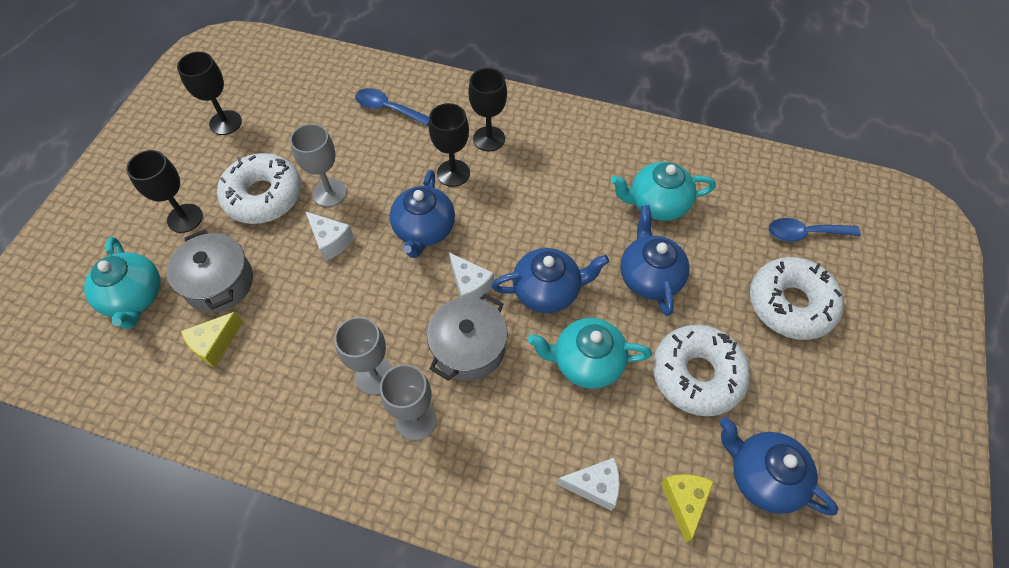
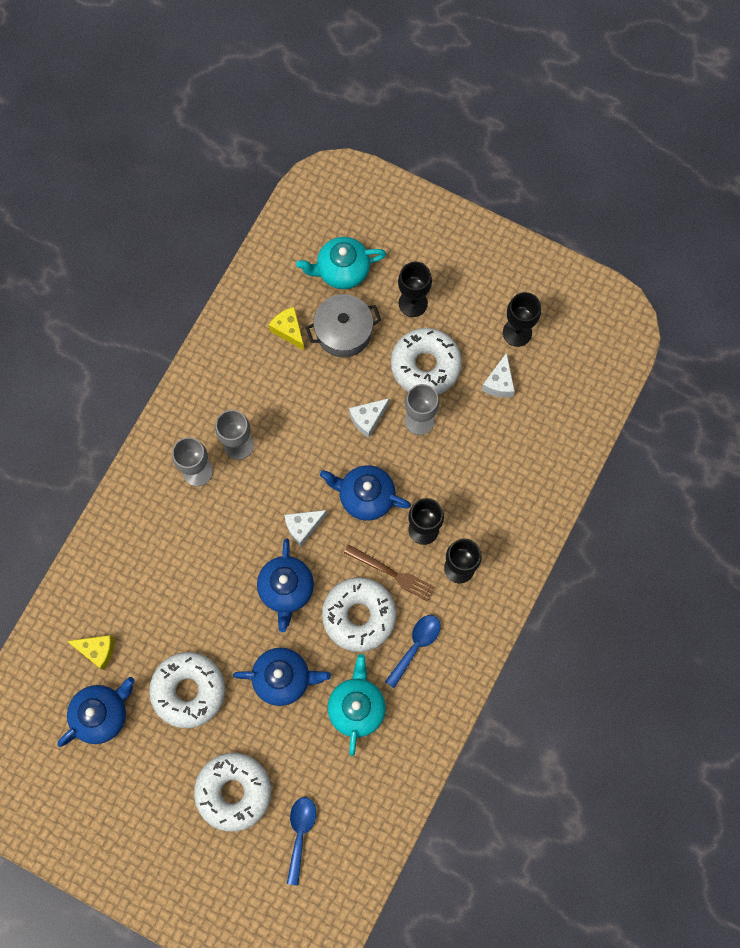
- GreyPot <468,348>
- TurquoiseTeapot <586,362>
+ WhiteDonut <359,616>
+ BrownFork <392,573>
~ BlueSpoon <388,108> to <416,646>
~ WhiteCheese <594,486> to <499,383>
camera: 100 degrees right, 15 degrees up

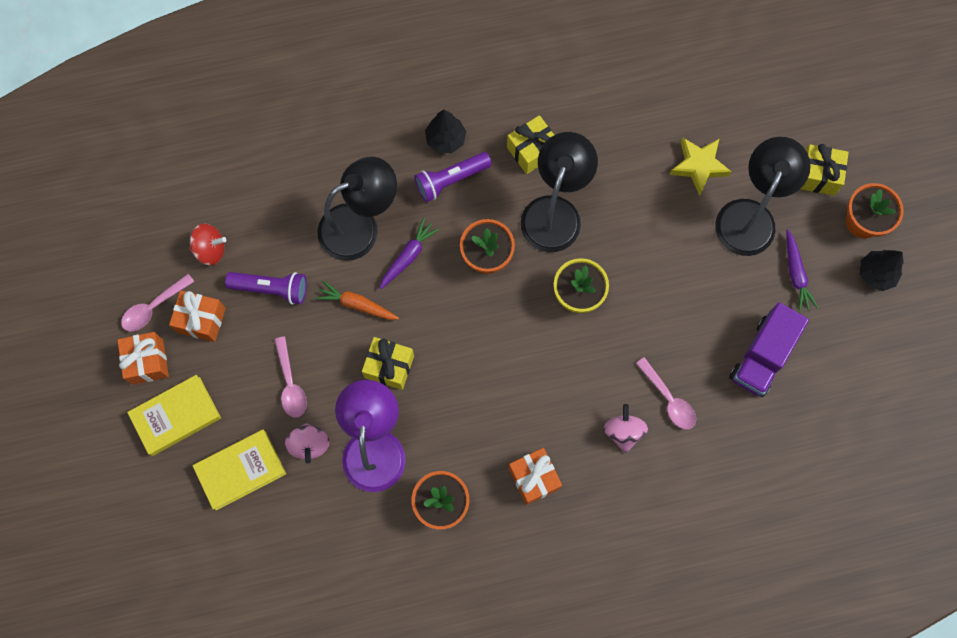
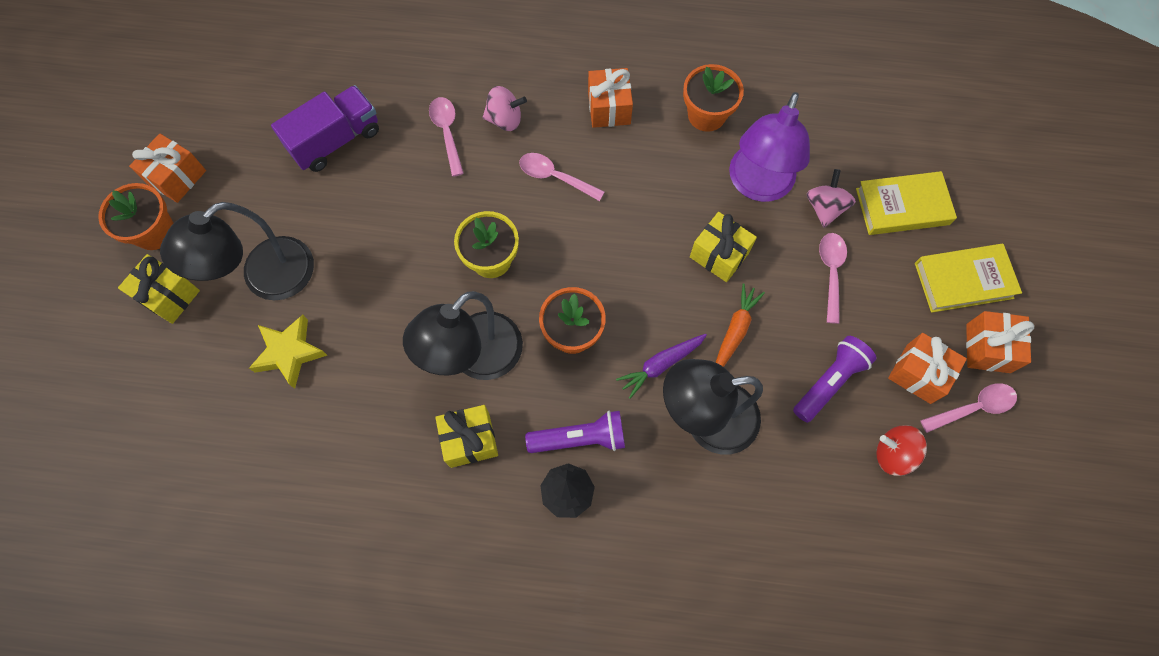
- PurpleCarrot <796,274>
+ PinkSpoon <555,177>
~ BlackTree <876,274> to OrangeGift <177,177>
~ PurpleFlashlight <271,289> = <829,382> 105 degrees clockwise
~ OrangeCarrot <357,304> = <735,331> 105 degrees counterclockwise
~ PinkSpinningTop <623,431> = <505,119> 105 degrees counterclockwise
camera: 160 degrees left, 5 degrees down

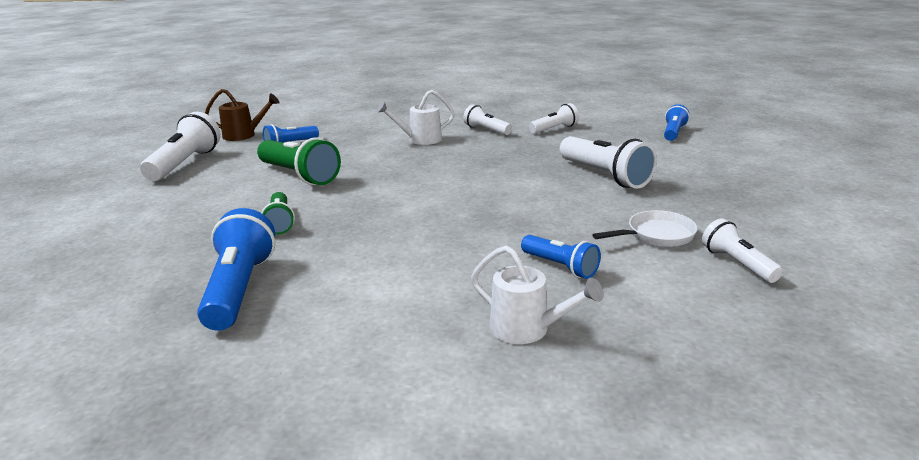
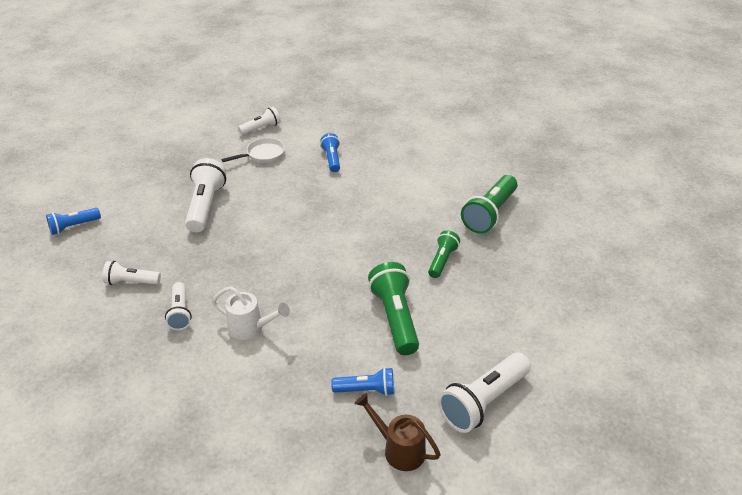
- WhiteWateringCan <528,330>
~ BlueFlashlight <239,289> to GreenFlashlight <490,214>
~ WhitePan <656,235> = <263,154> 135 degrees clockwise
~ WhiteFlashlight <737,264> = <261,128> 135 degrees counterclockwise
camera: 145 degrees left, 15 degrees up

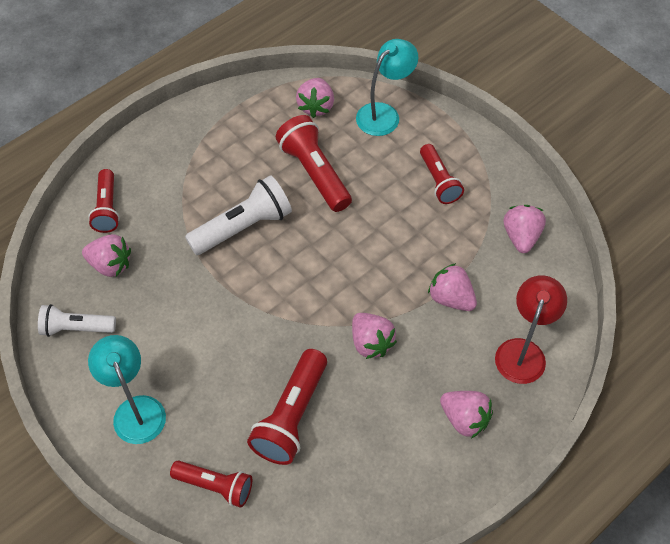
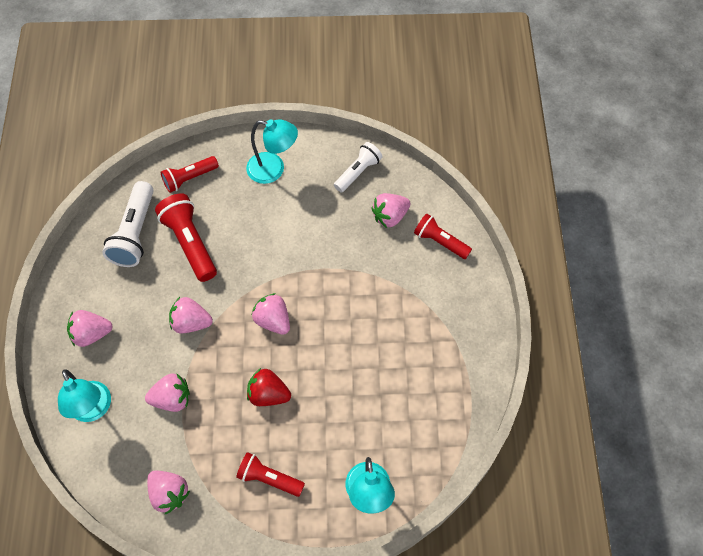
- RedFlashlight <314,173>
+ RedStrawberry <268,394>
~ WhiteFlashlight <243,227> to <135,233>
~ PinkStrawberry <316,106> to <273,320>
~ RedLamp <523,351> to TurquoiseLamp <93,410>
camera: 130 degrees right, 5 degrees up

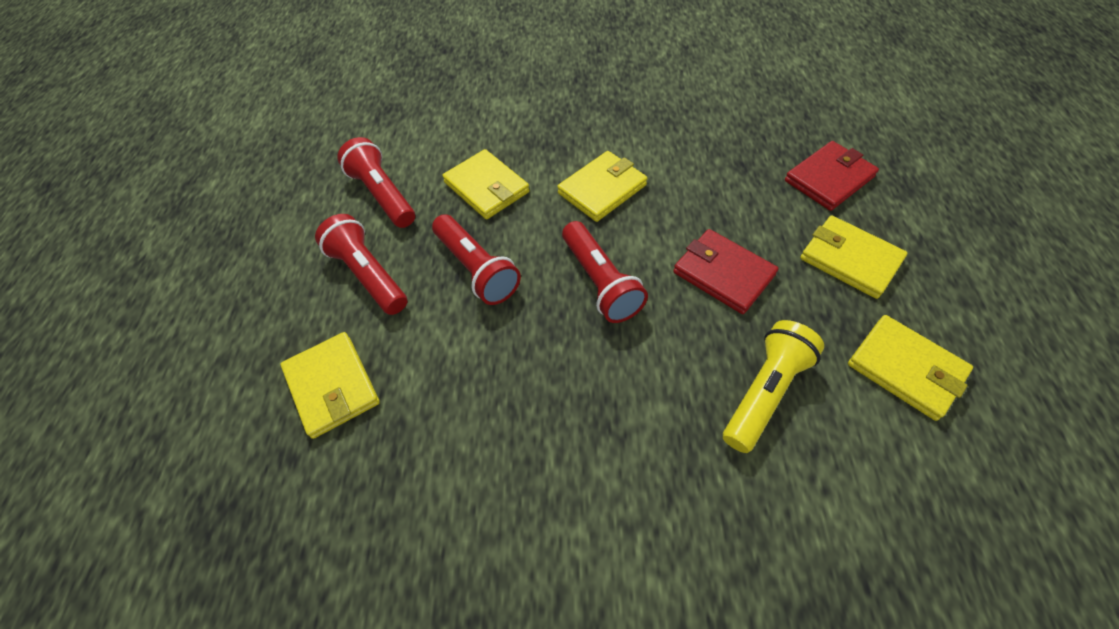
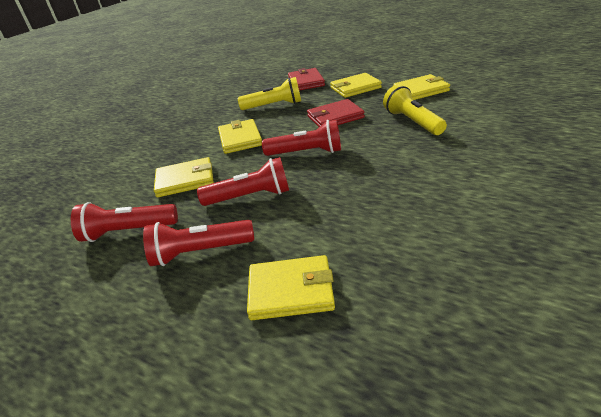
+ YellowFlashlight <274,106>
camera: 60 degrees left, 20 degrees down

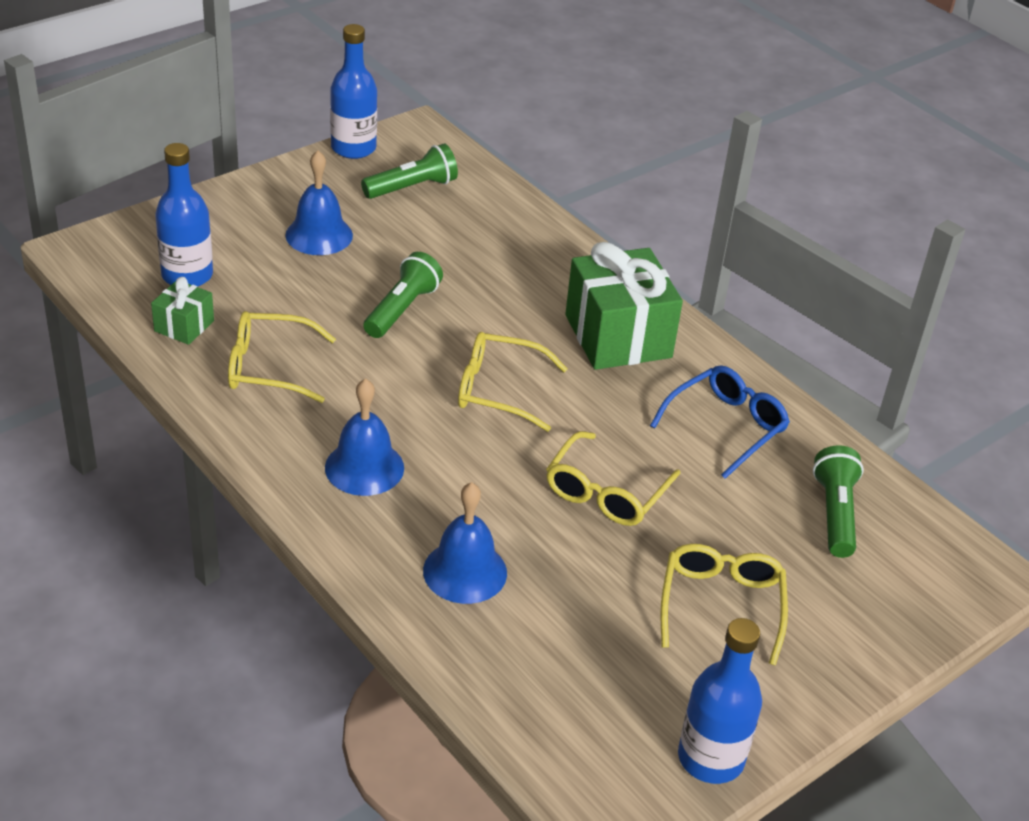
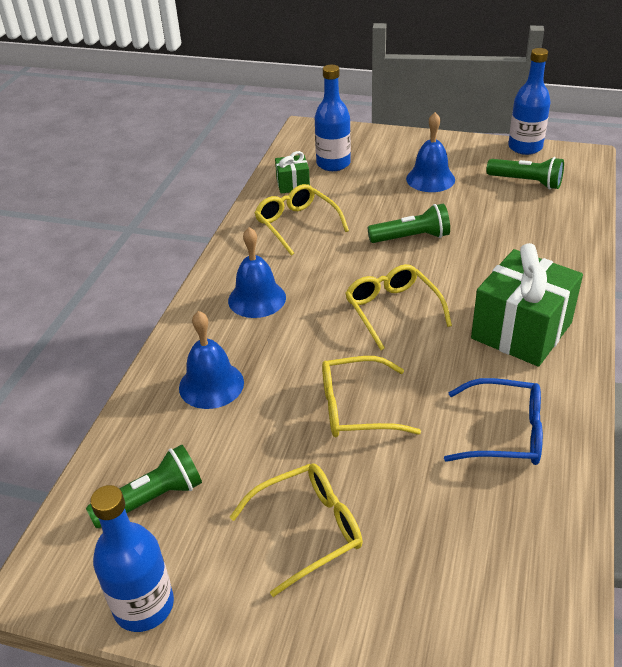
~ GreenFlashlight <834,513> to <152,499>
camera: 60 degrees right, 0 degrees up

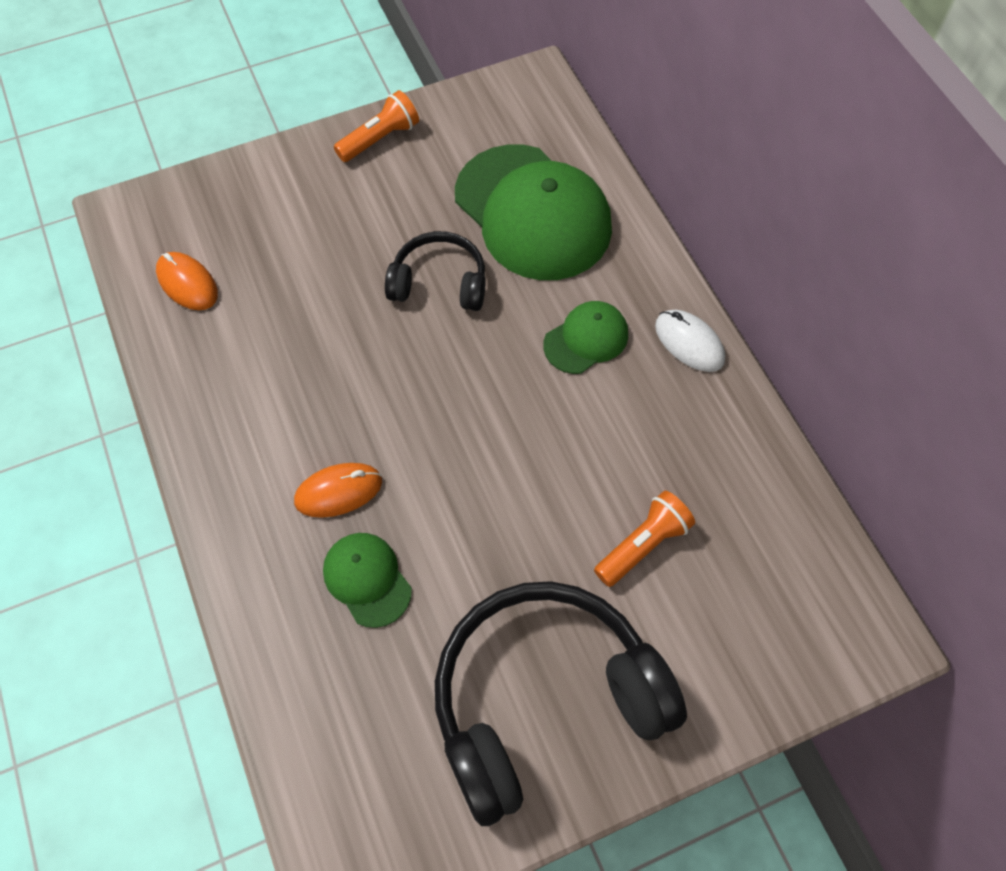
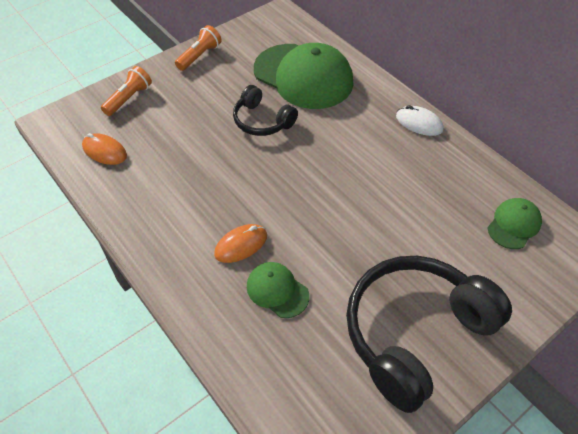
~ GreenCap <586,339> to <514,225>
~ OrangeFlashlight <643,545> to <129,98>
~ BlackHeadphones <439,282> = <262,121> 135 degrees counterclockwise
camera: 15 degrees left, 10 degrees down

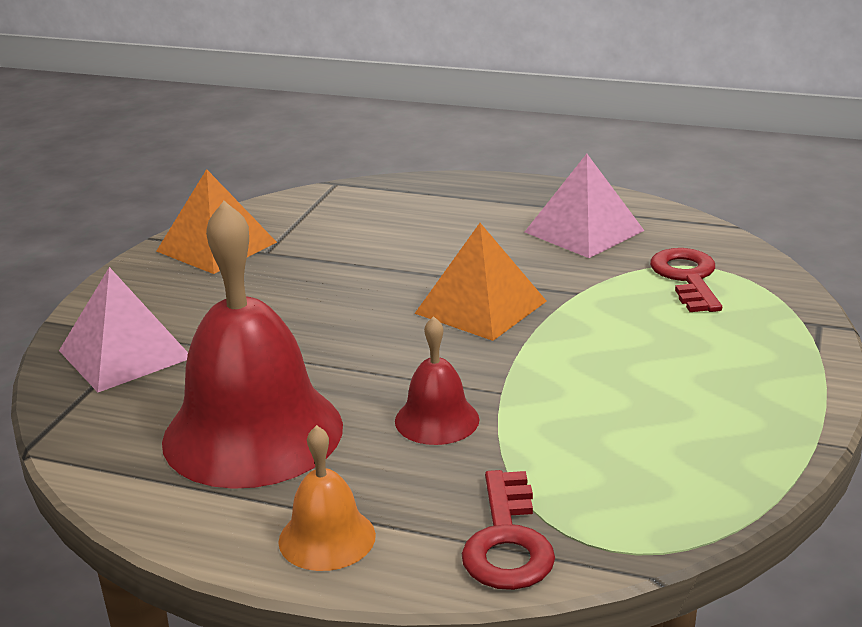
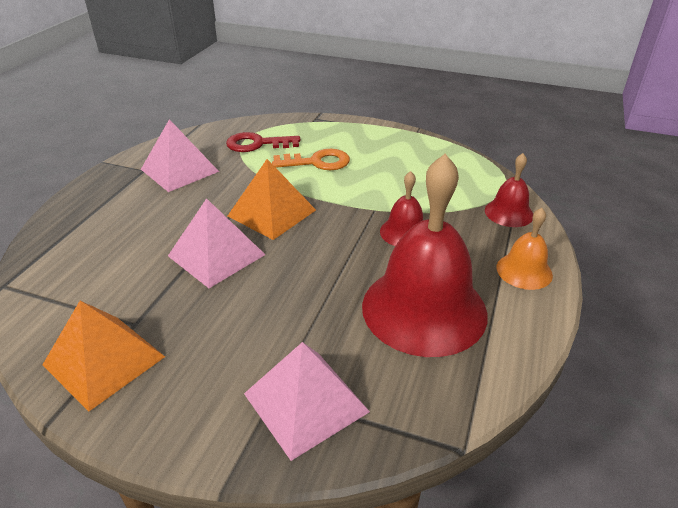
+ PinkPyramid <216,255>
+ OrangeKey <317,162>
~ RedKey <507,541> to RedBell <509,212>
camera: 90 degrees left, 10 degrees up

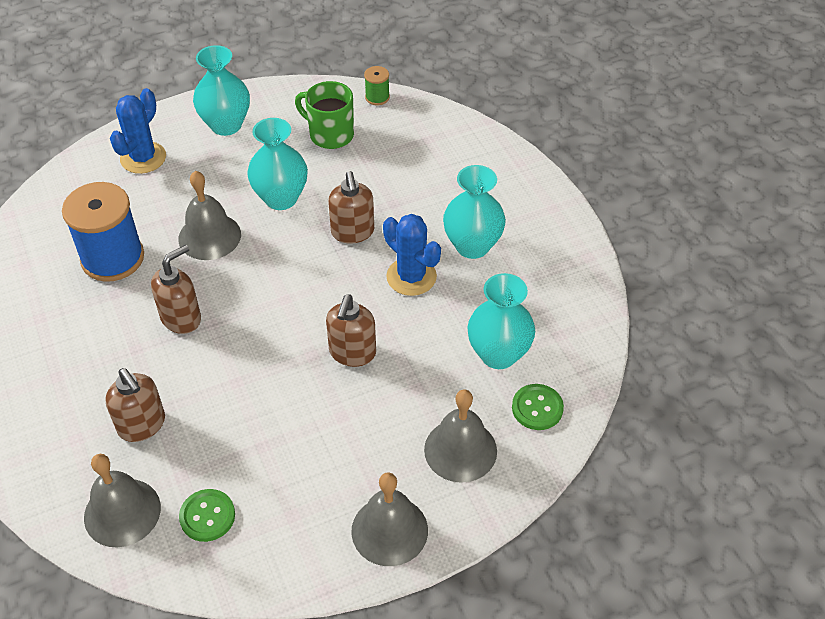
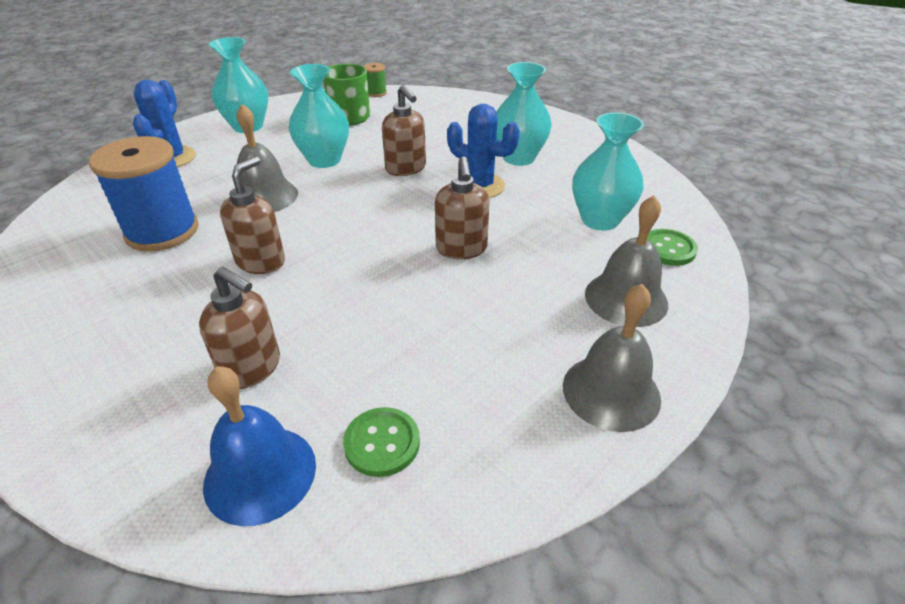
~ GreyBell <122,512> to BlueBell <260,474>
camera: 20 degrees left, 10 degrees down

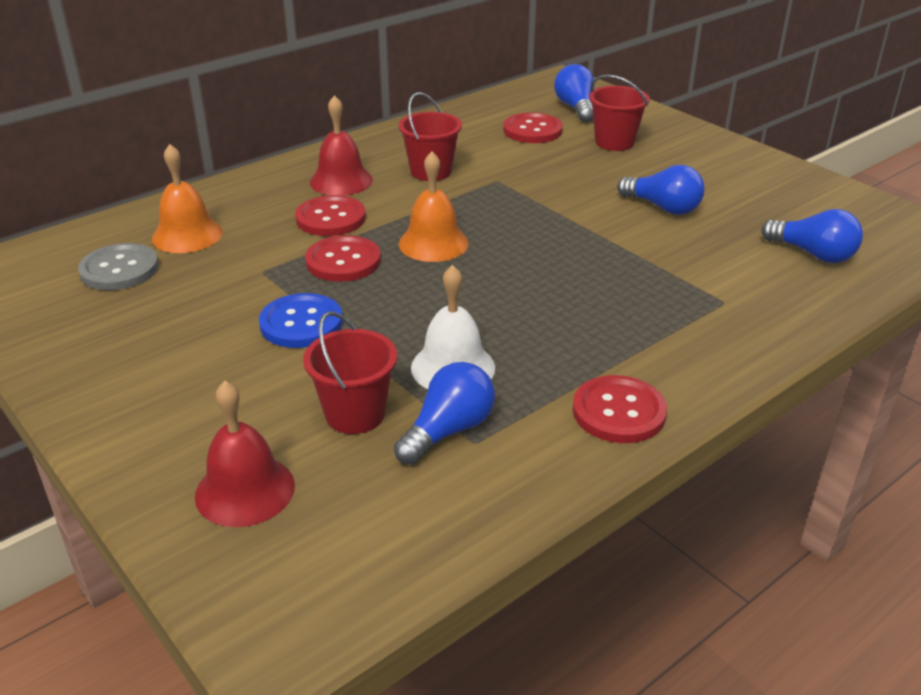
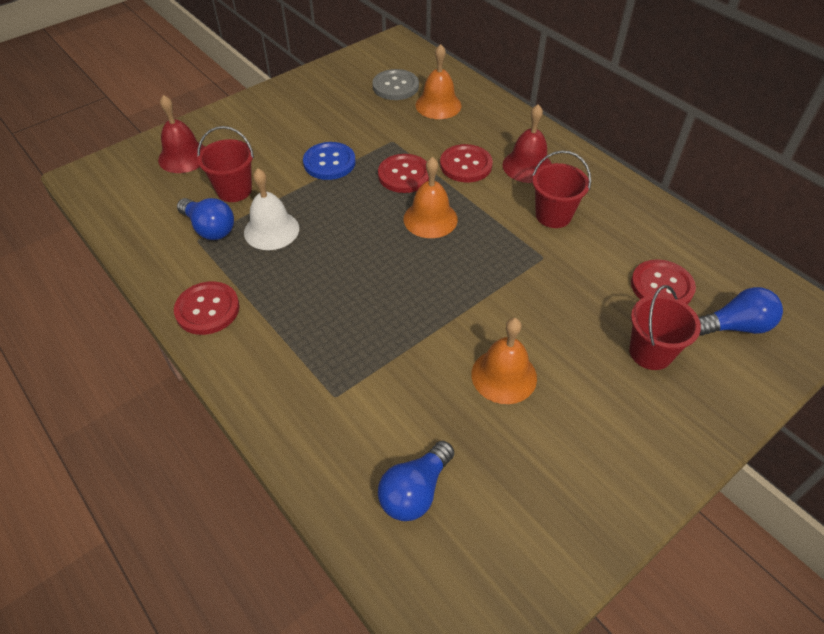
~ BlueLightBulb <663,207> to OrangeBell <504,376>
camera: 90 degrees right, 15 degrees up

